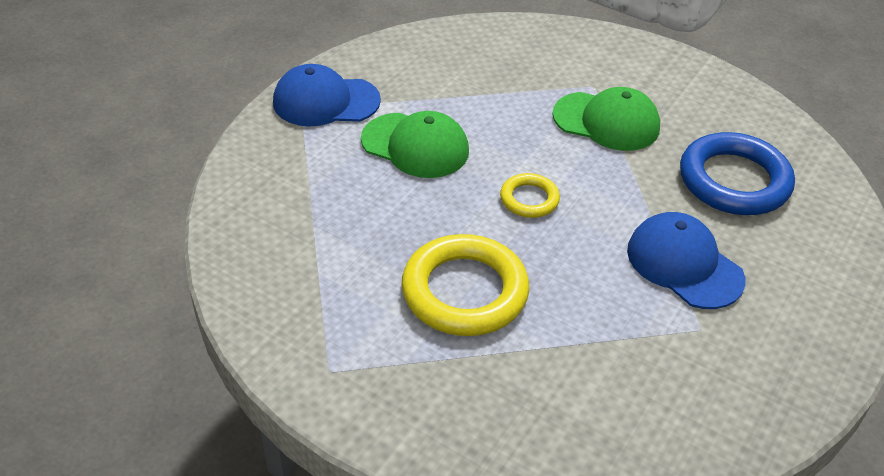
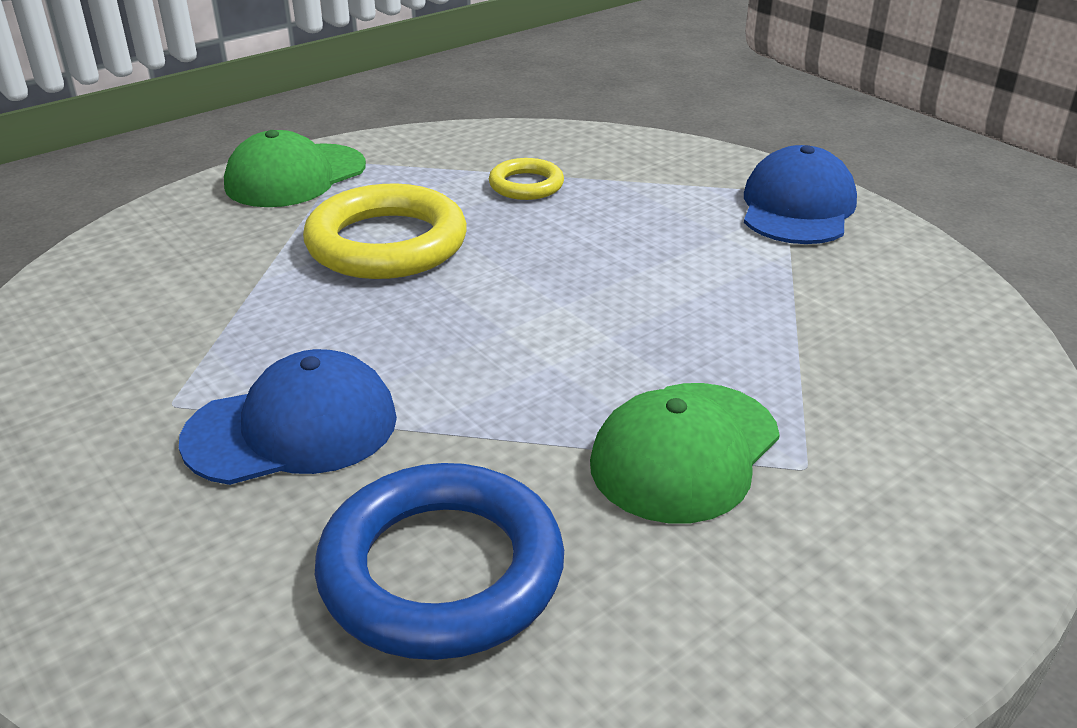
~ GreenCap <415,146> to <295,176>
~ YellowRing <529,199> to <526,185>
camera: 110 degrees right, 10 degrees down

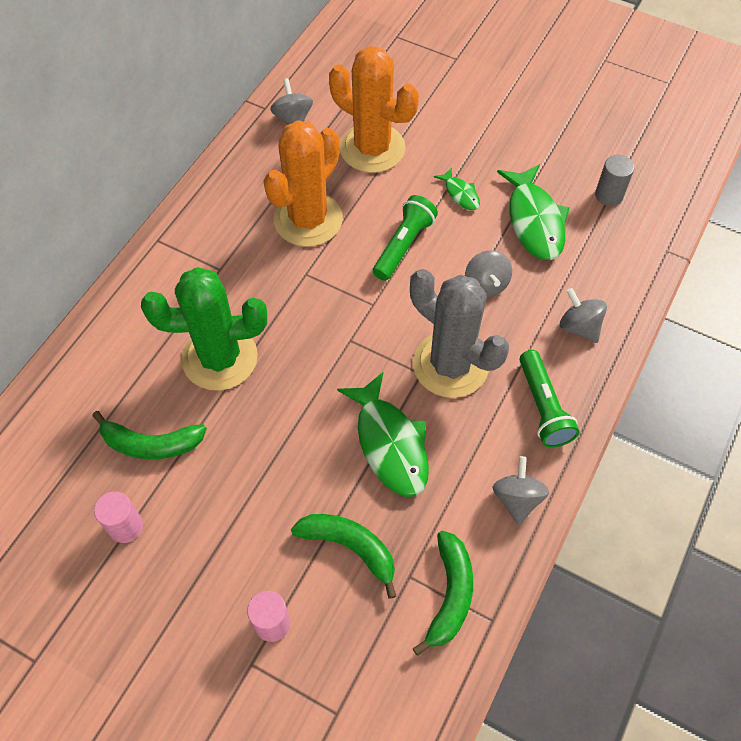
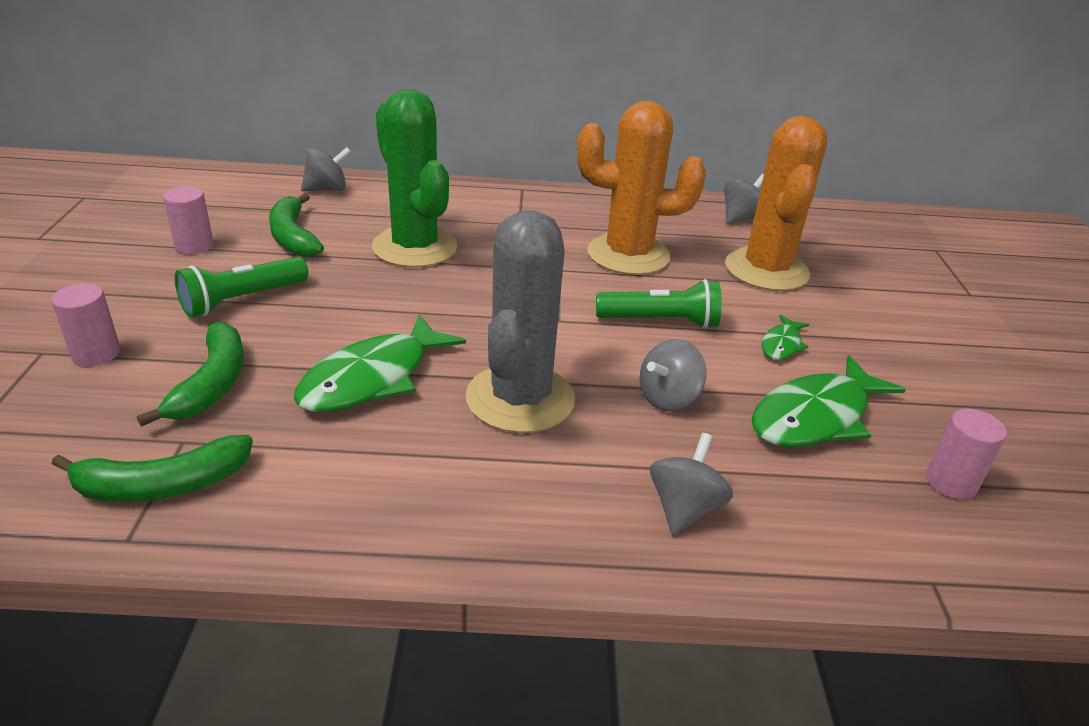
~ GreySpinningTop <517,499> to <327,189>
~ GreenFlashlight <543,407> to <242,300>
~ GreyCylinder <609,195> to PinkCylinder <951,482>
camera: 60 degrees right, 25 degrees down

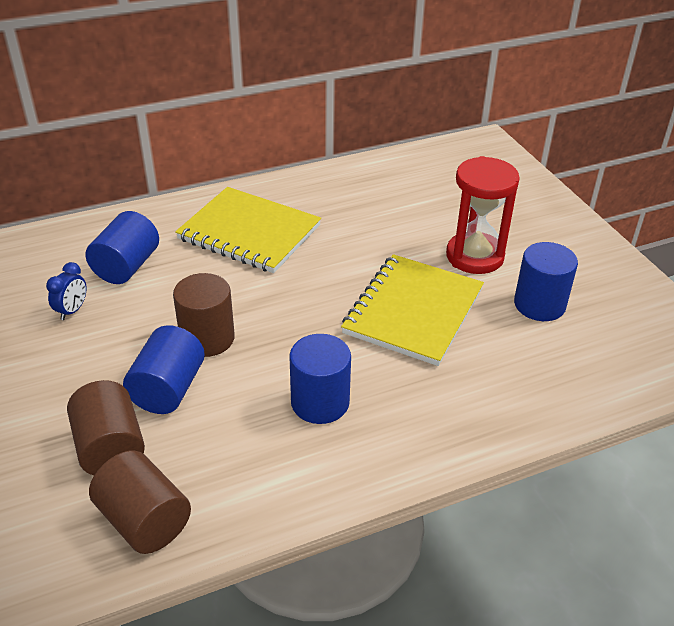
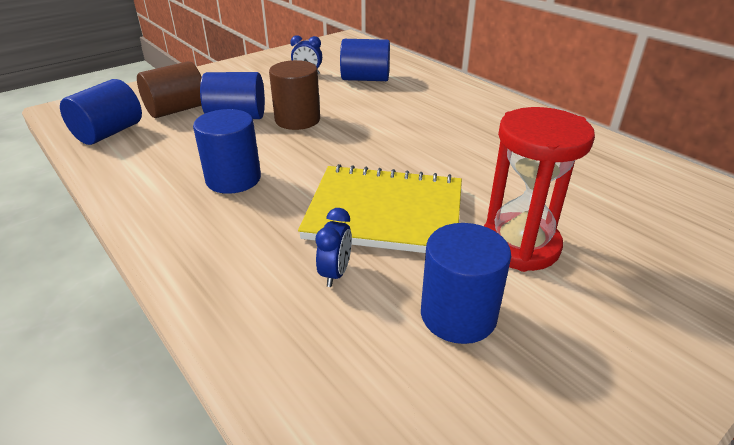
- YellowNotebook <249,233>
+ BlueClock <335,273>
~ BrownCylinder <144,520> to BlueCylinder <109,133>
camera: 75 degrees right, 5 degrees down

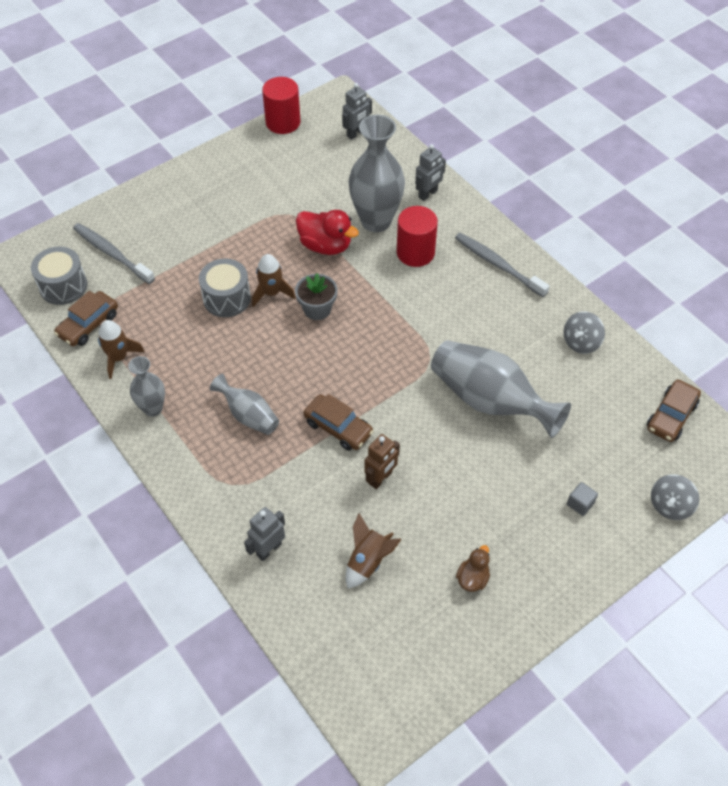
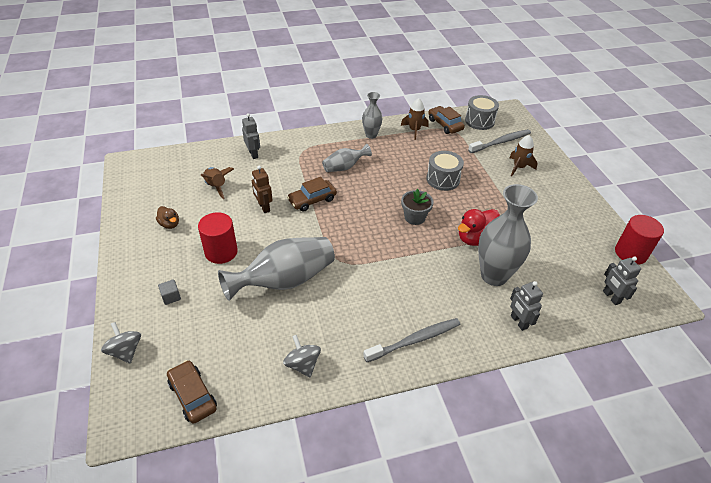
~ BrownRocket <271,293> to <519,167>
~ RedCylinder <415,252> to <221,252>
camera: 110 degrees right, 10 degrees down

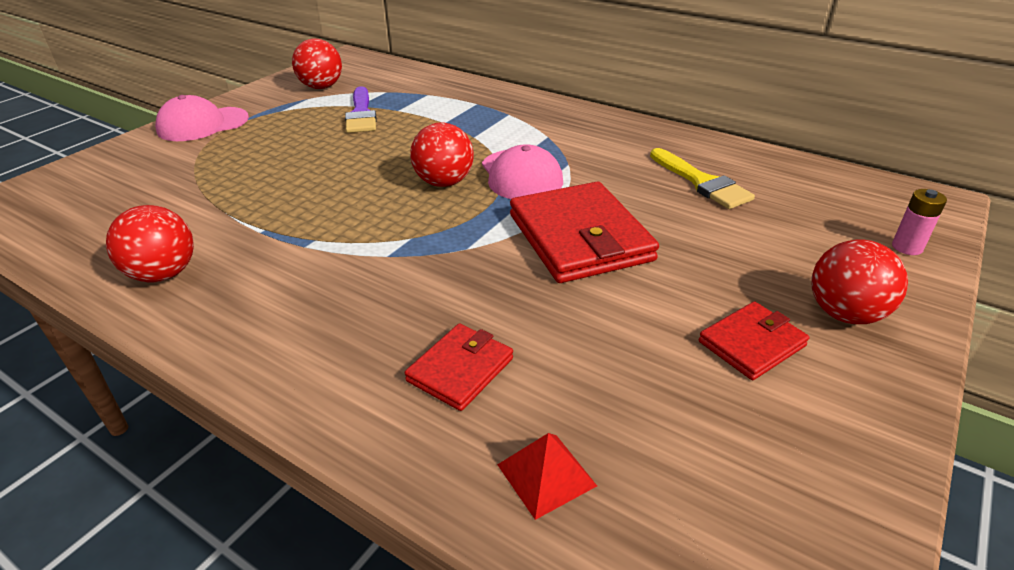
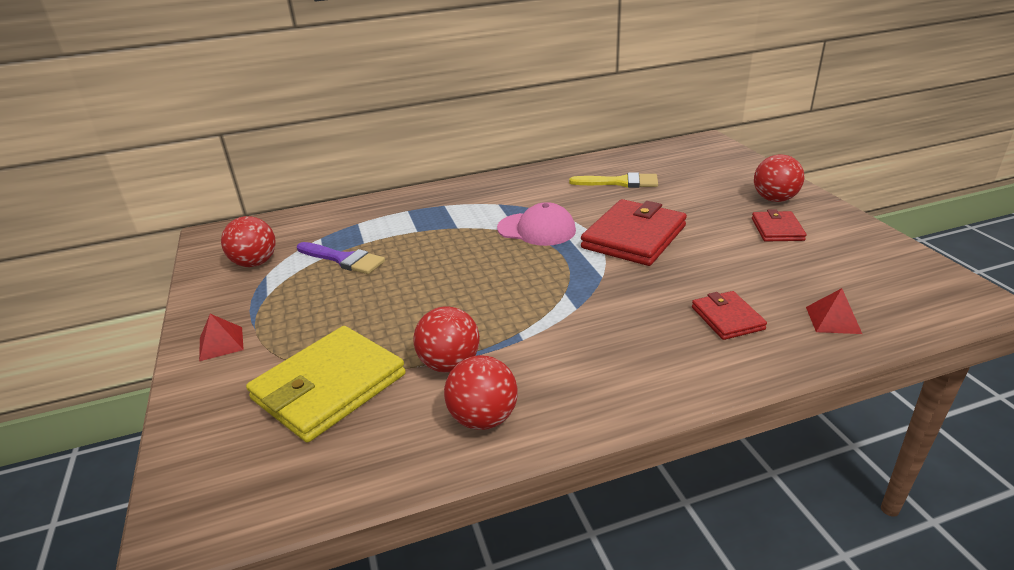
- PinkBattery <907,247>
+ YellowWallet <329,386>
~ RedBall <444,182> to <450,364>
~ PinkCap <202,124> to RedPyramid <221,343>
~ RedWallet <579,237> = <634,237> 75 degrees counterclockwise
camera: 50 degrees left, 5 degrees down

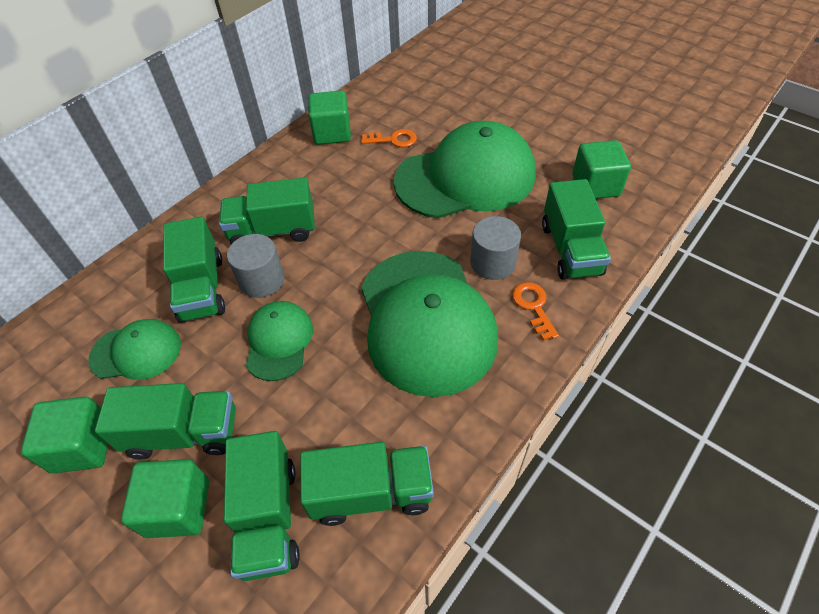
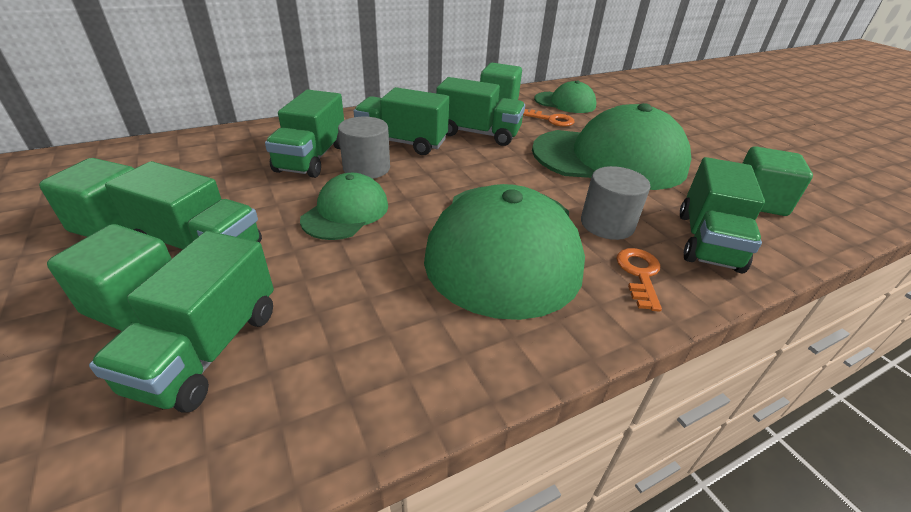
~ GreenCap <136,352> to <565,103>
~ GreenTruck <371,492> to <478,133>
camera: 20 degrees right, 15 degrees down

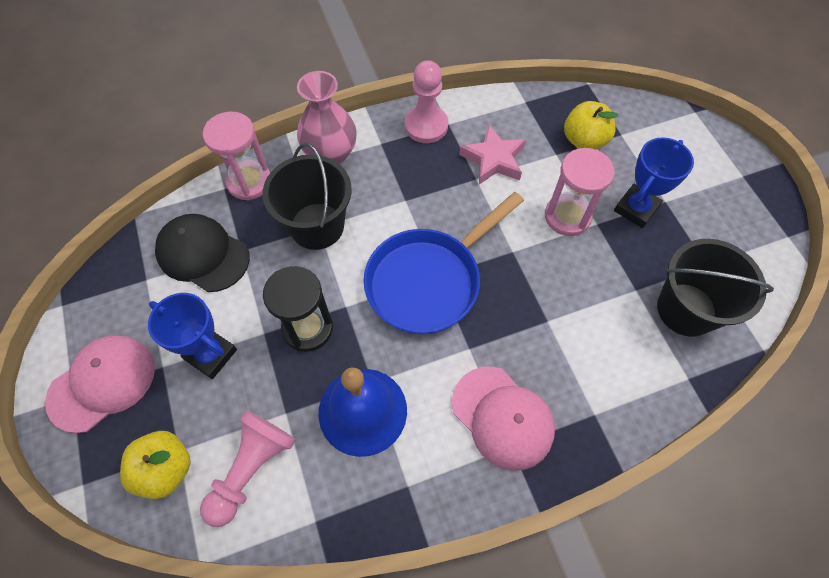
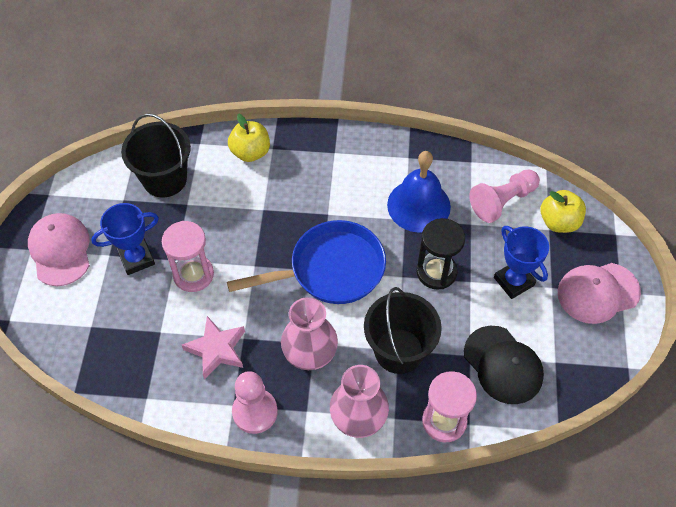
+ PinkVase <310,354>
~ PinkCap <502,417> to <60,250>
~ YellowApple <584,140> to <250,152>
camera: 155 degrees left, 5 degrees down

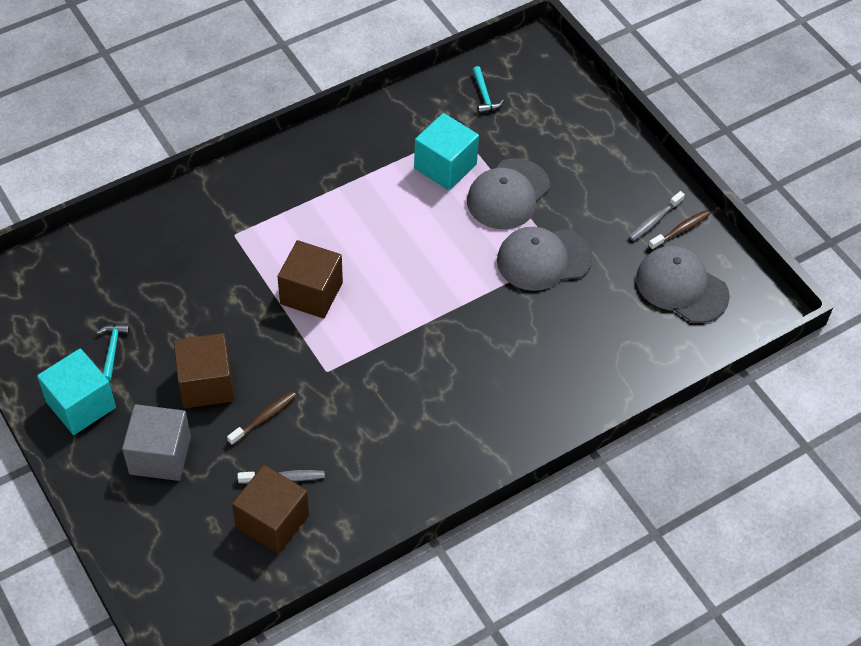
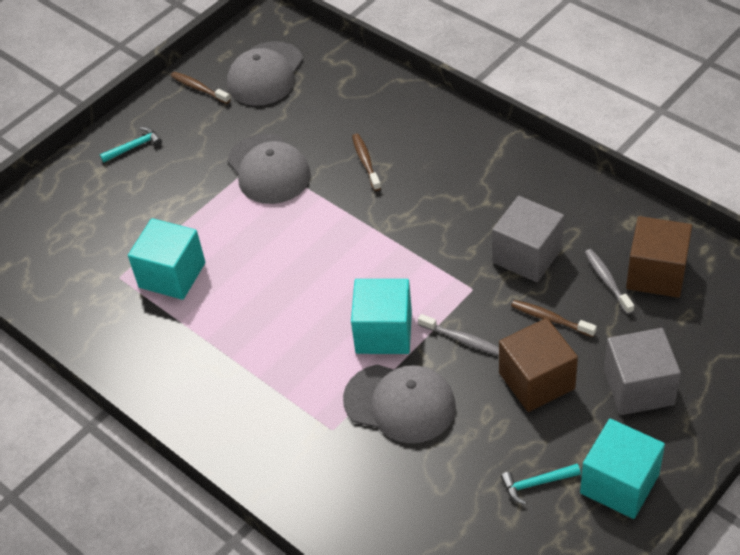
+ BrownToothbrush <365,162>
+ GreyCube <527,255>
~ GreyCap <508,194> to <400,403>
~ TurquoiseHammer <484,95> to <134,147>
~ GreyToothbrush <654,220> to <462,339>
~ BrownCube <311,293> to TurquoiseCube <383,332>
camera: 100 degrees left, 5 degrees down

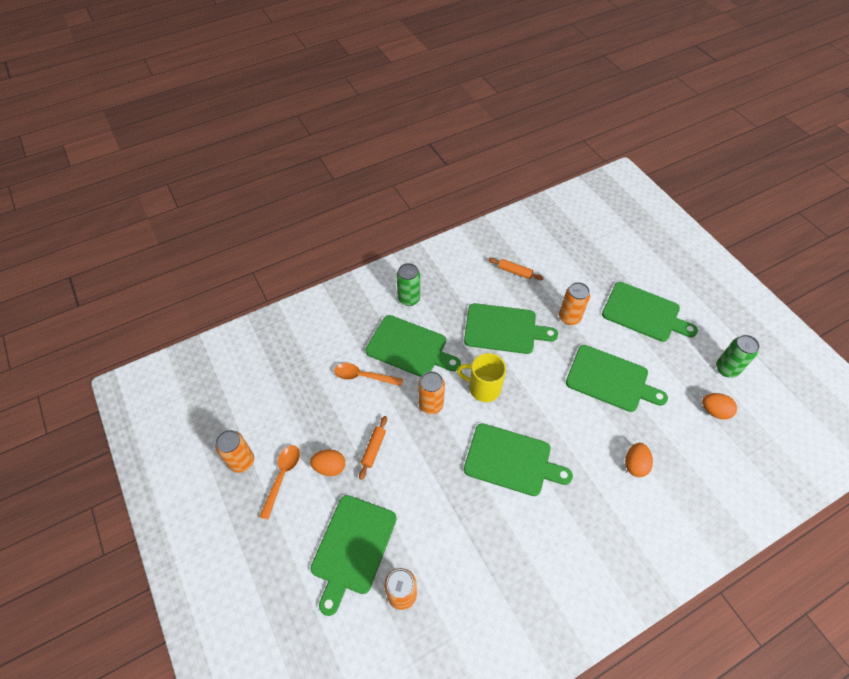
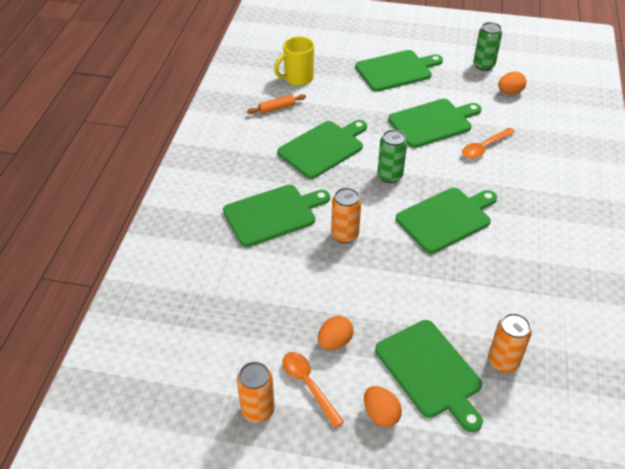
- OrangeRollingPin <373,449>
- OrangeCan <569,317>
~ OrangeSpoon <363,376> to <484,147>
~ GreenCan <409,299> to <390,176>
~ YellowMug <483,388> to <297,78>
~ OrangeEgg <635,464> to <381,414>
camera: 50 degrees left, 10 degrees down

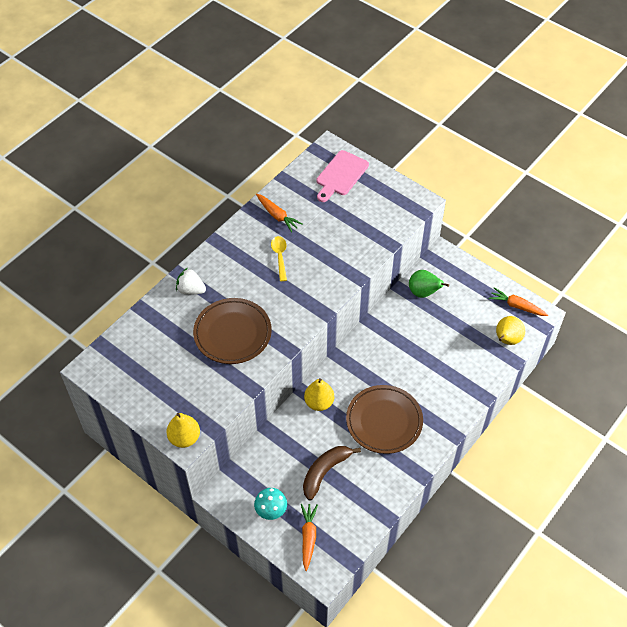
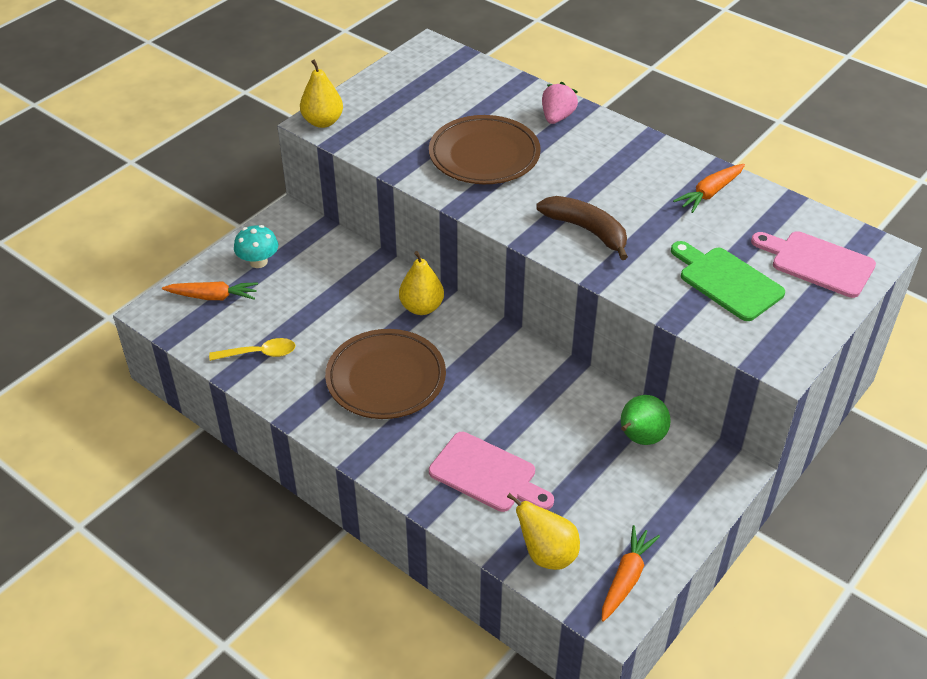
+ PinkCuttingBoard <487,474>
+ GreenCuttingBoard <727,281>
~ YellowSpoon <280,256> to <259,353>
~ BrownBanana <325,472> to <586,230>
~ WhiteStrawberry <191,290> to PinkStrawberry <557,117>
camera: 90 degrees right, 10 degrees down

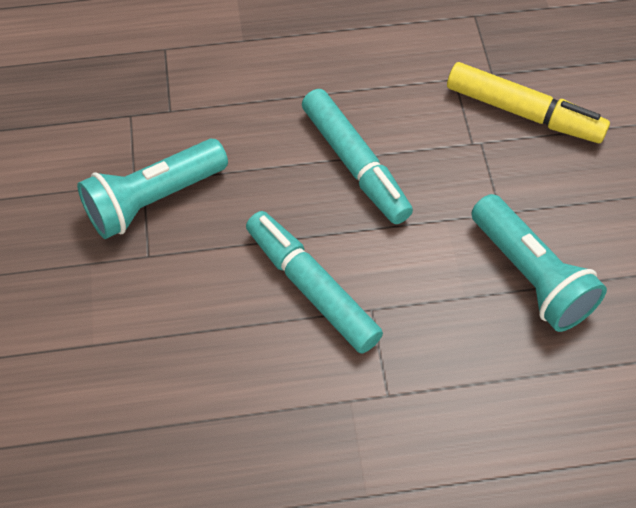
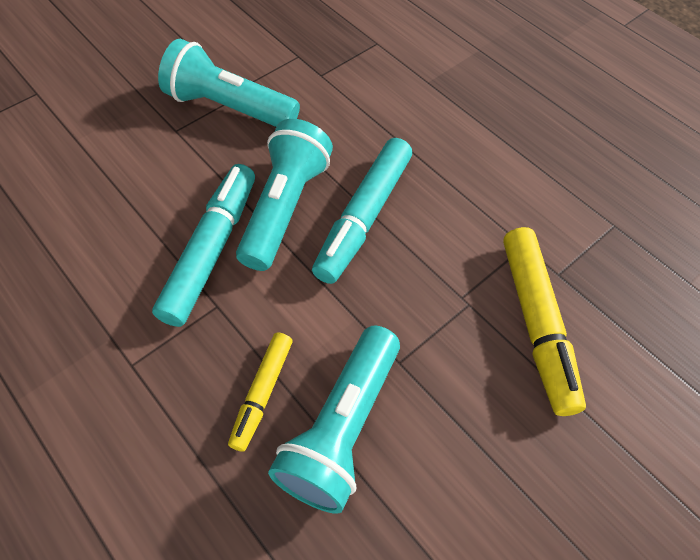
+ YellowMarker <262,393>
+ TurquoiseFlashlight <284,207>
camera: 55 degrees right, 0 degrees up

